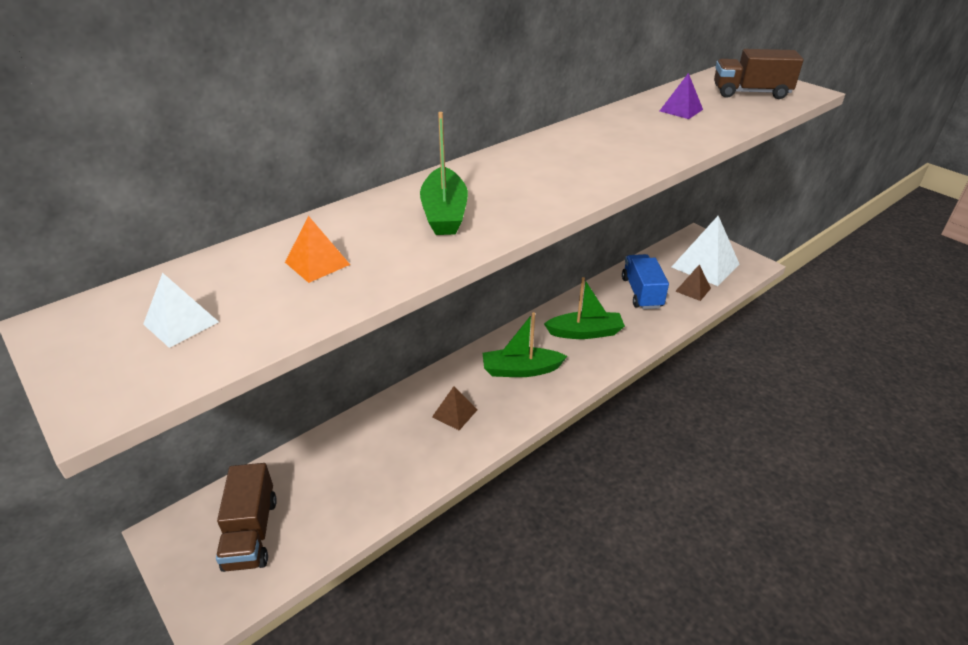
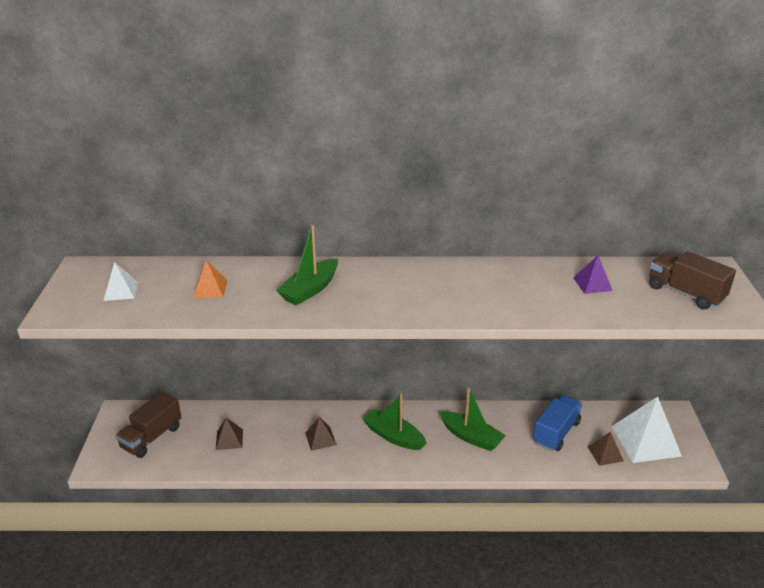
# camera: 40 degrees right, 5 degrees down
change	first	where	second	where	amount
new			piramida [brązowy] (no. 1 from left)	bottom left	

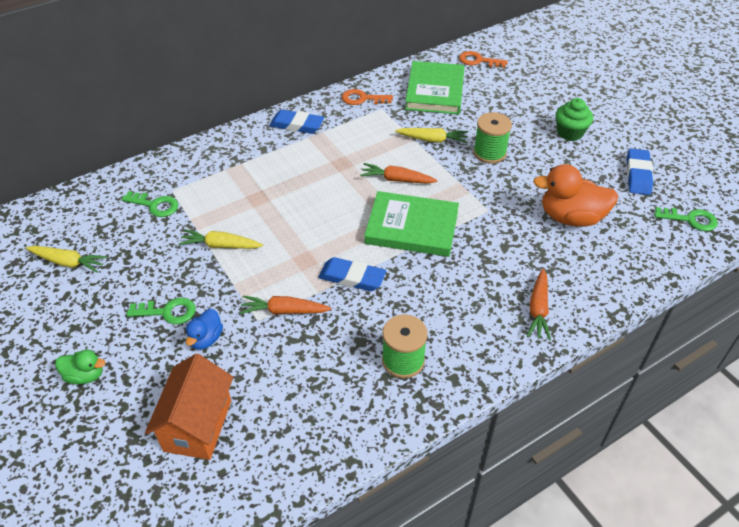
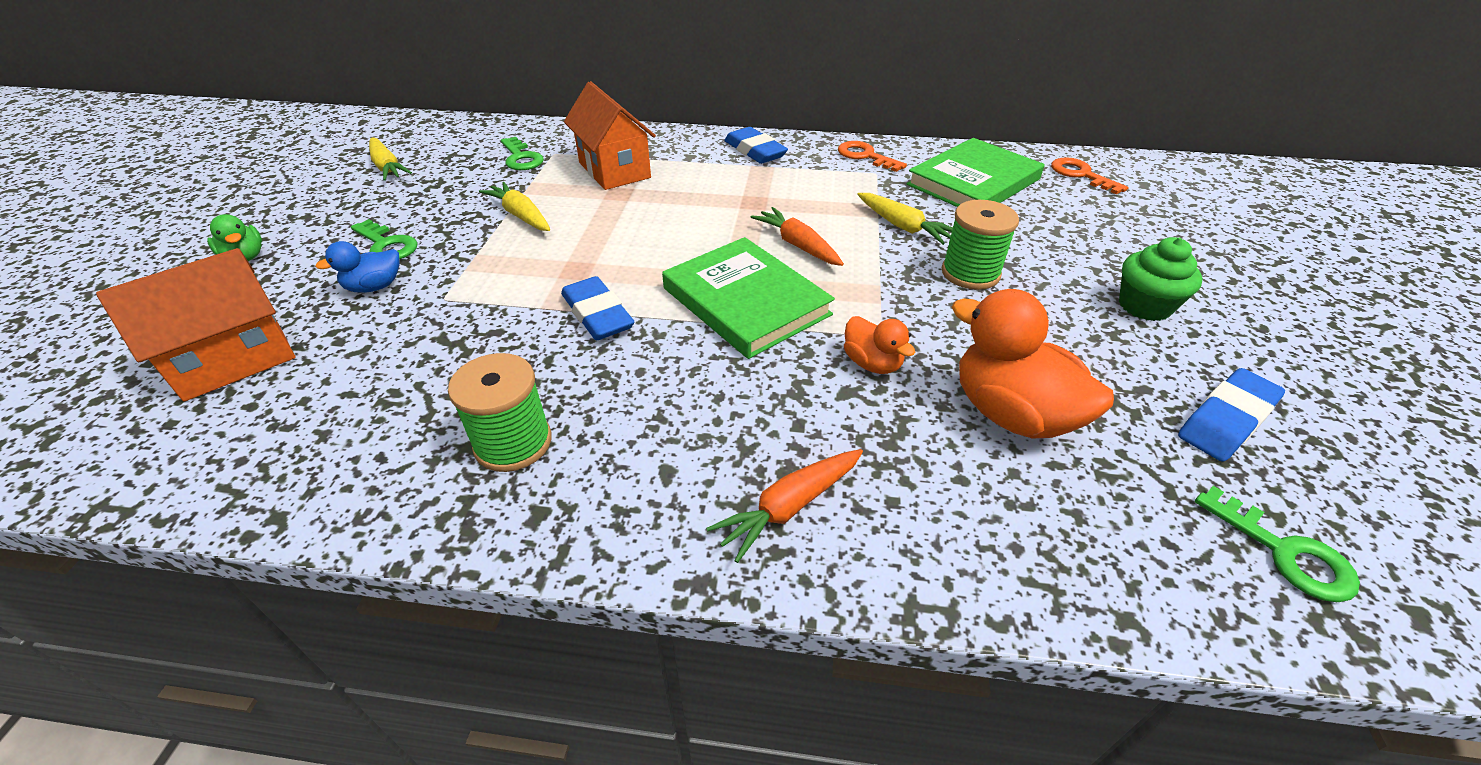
# camera: 40 degrees right, 5 degrees down
change	first	where	second	where	amount
gone	marchewka [pomarańczowy] (no. 1 from left)	centre			
new			domek [pomarańczowy] (no. 2 from left)	top centre	
new			kaczka [pomarańczowy] (no. 1 from left)	centre	

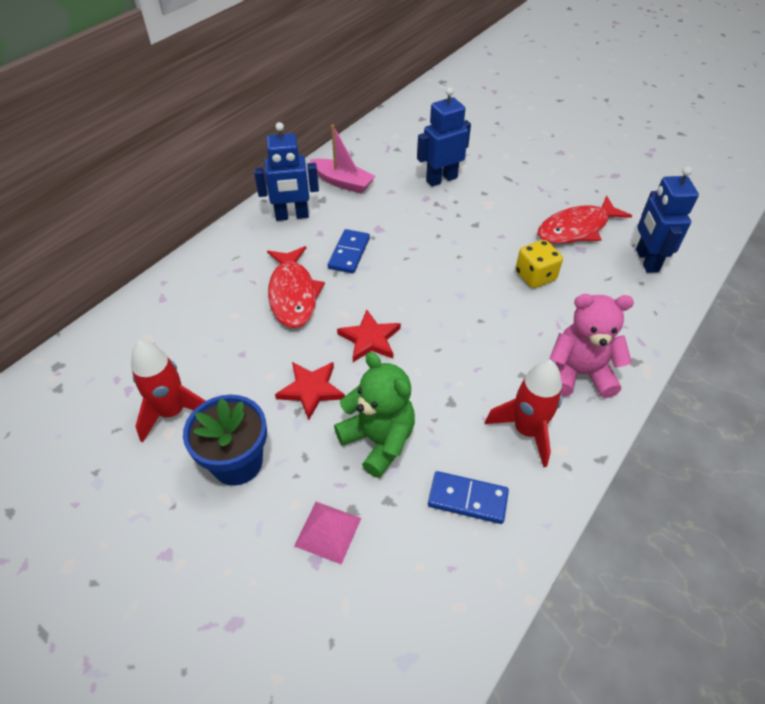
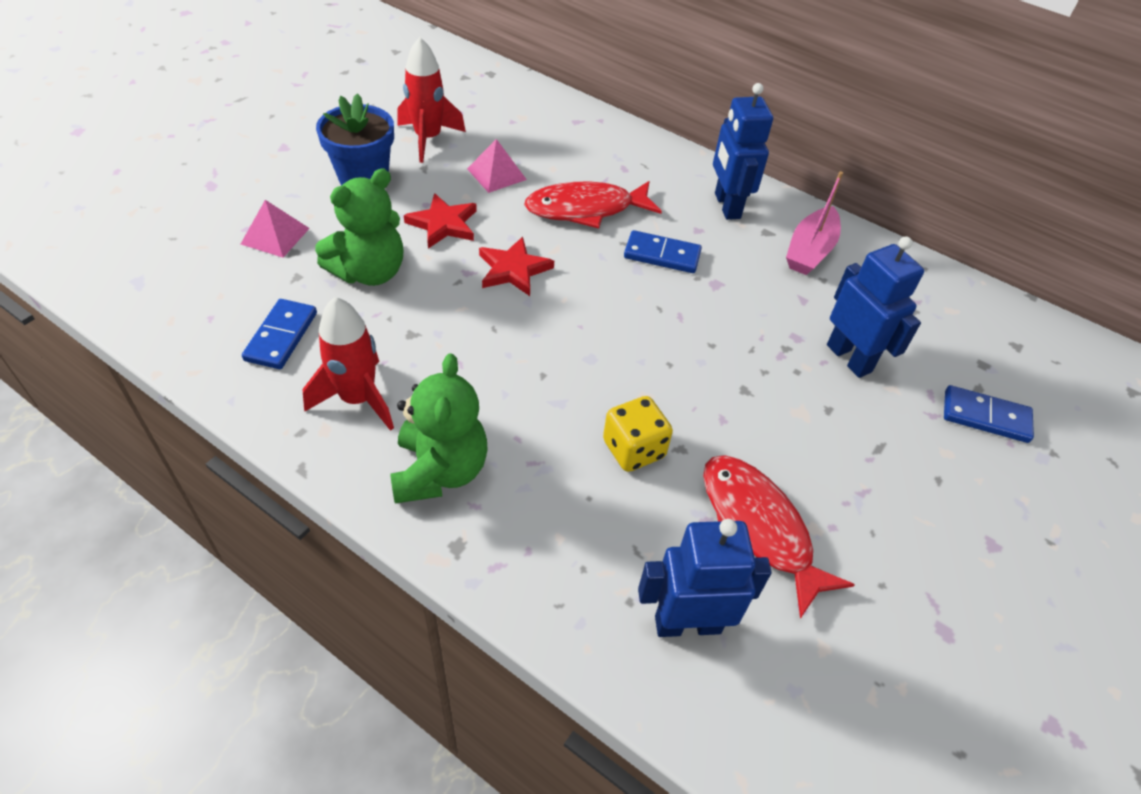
# camera: 85 degrees right, 0 degrees up
change	first	where	second	where	amount
new			piramida [różowy] (no. 2 from left)	top centre	
new			kostka domina [niebieski] (no. 3 from left)	middle right	
repainted	miś [różowy]	middle right	miś [zielony] (no. 2 from left)	centre	

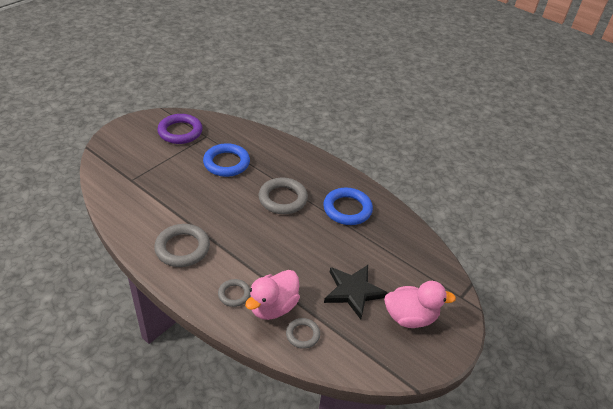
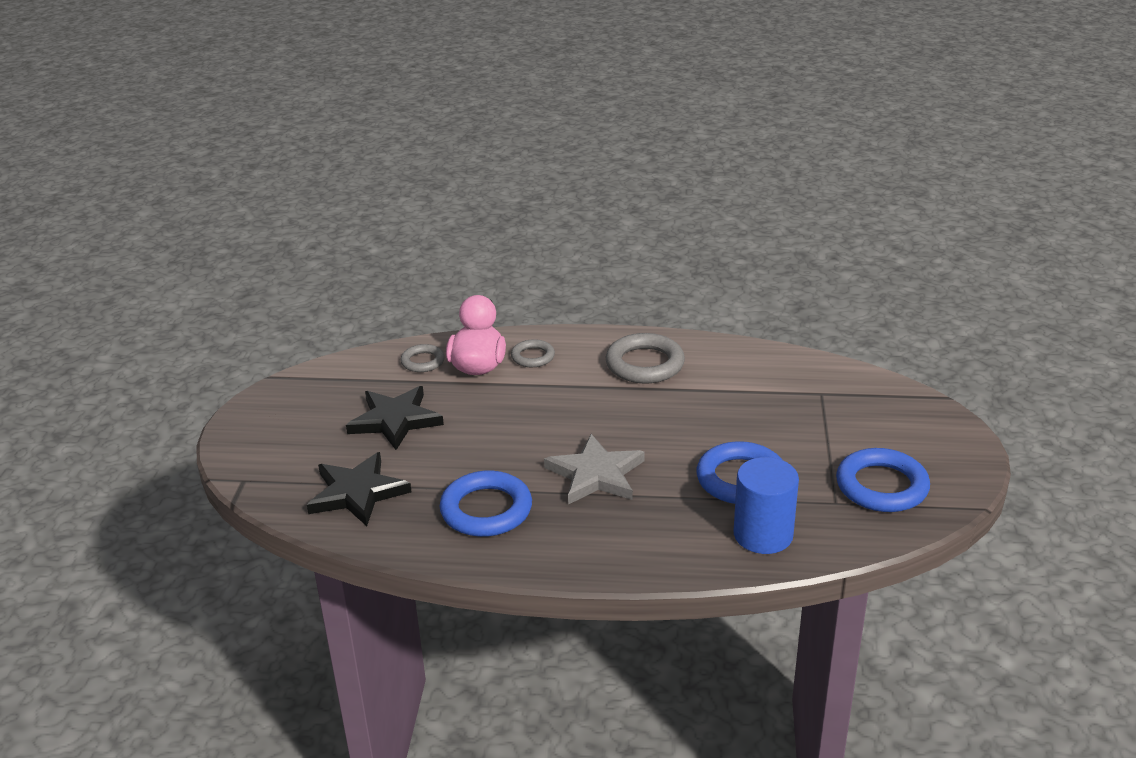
# camera: 150 degrees right, 10 degrees down
change	first	where	second	where	amount
gone	kaczka [różowy] (no. 2 from left)	bottom right			
new			gwiazda [czarny] (no. 1 from left)	middle left	
new			walec [niebieski]	middle right	
swapped	pierścień [szary] (no. 3 from left)	centre	gwiazda [szary]	centre	
repainted	pierścień [fioletowy]	top left	pierścień [niebieski] (no. 3 from left)	middle right	

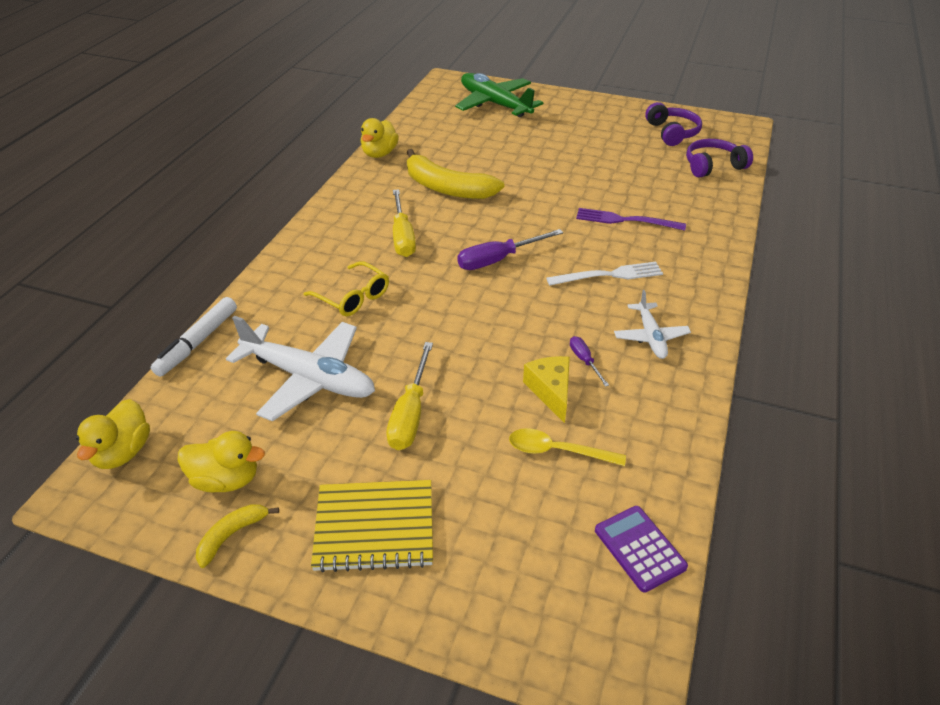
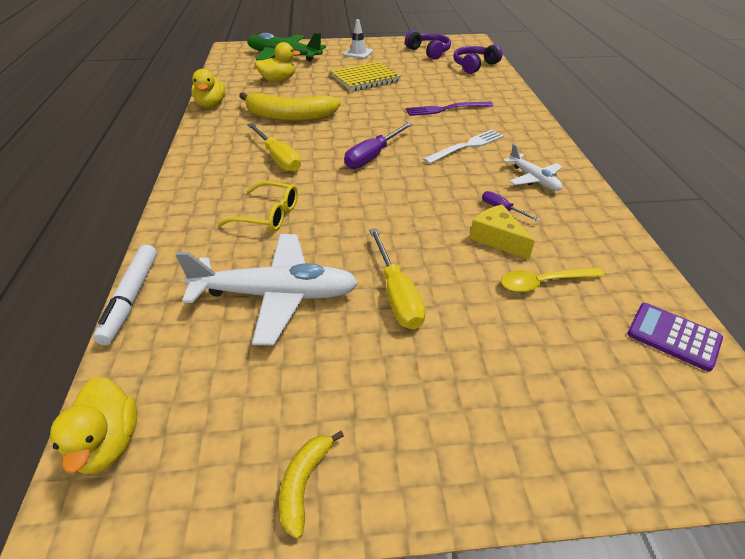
# camera: 25 degrees left, 0 degrees up
change	first	where	second	where	amount
new			pachołek [biały]	top centre	
shifted	kaczka [żółty] (no. 2 from left in the first image)	middle left	kaczka [żółty] (no. 3 from left)	top centre	
shifted	zeszyt [żółty]	bottom centre		top centre	

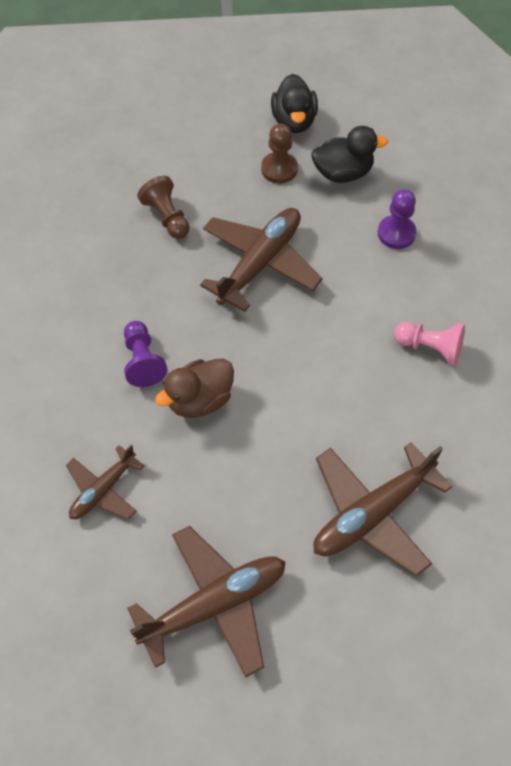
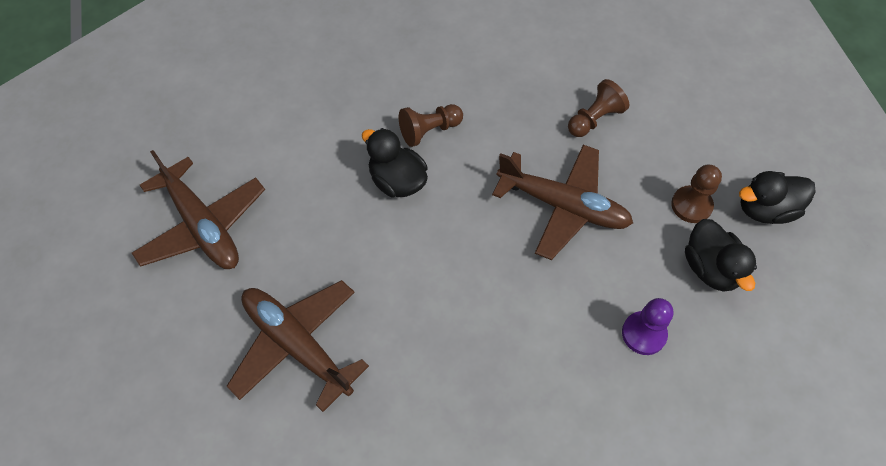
# camera: 80 degrees right, 0 degrees up
change	first	where	second	where	amount
gone	samolot [brązowy] (no. 1 from left)	middle left			
gone	pionek [różowy]	middle right			
repainted	pionek [fioletowy] (no. 1 from left)	middle left	pionek [brązowy] (no. 1 from left)	top centre	
repainted	kaczka [brązowy]	centre	kaczka [czarny] (no. 1 from left)	centre	

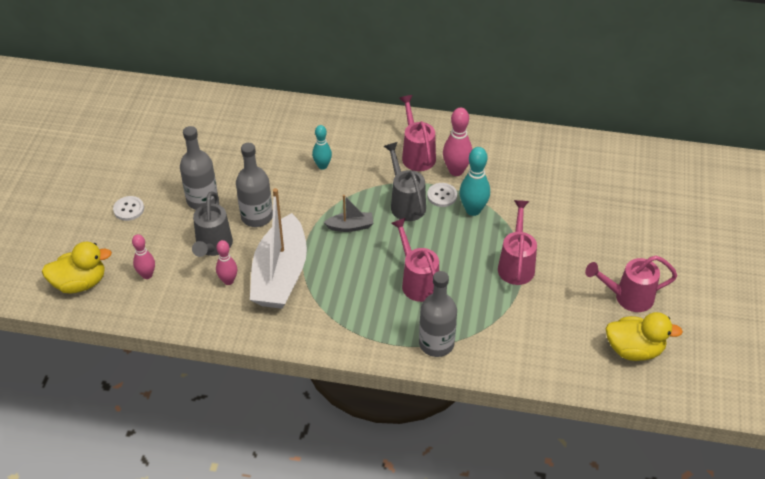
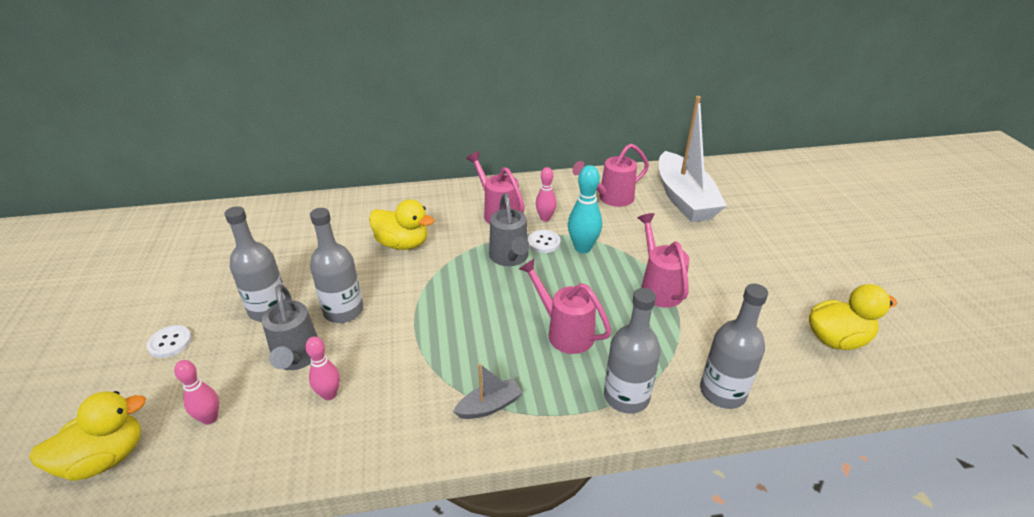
# camera: 20 degrees left, 10 degrees down
change	first	where	second	where	amount
new			butelka [szary] (no. 4 from left)	bottom right	
shifted	łódka [biały]	centre		top right	
shifted	łódka [szary]	centre		bottom centre	
shifted	konewka [różowy] (no. 4 from left in the first image)	middle right	konewka [różowy] (no. 3 from left)	centre	
swapped	kręgiel [turkusowy] (no. 1 from left)	top centre	kaczka [żółty] (no. 2 from left)	centre	
rotated	konewka [szary] (no. 2 from left)	centre		centre	150 degrees counterclockwise
scaled	kręgiel [różowy] (no. 3 from left)	top centre		centre	x0.66

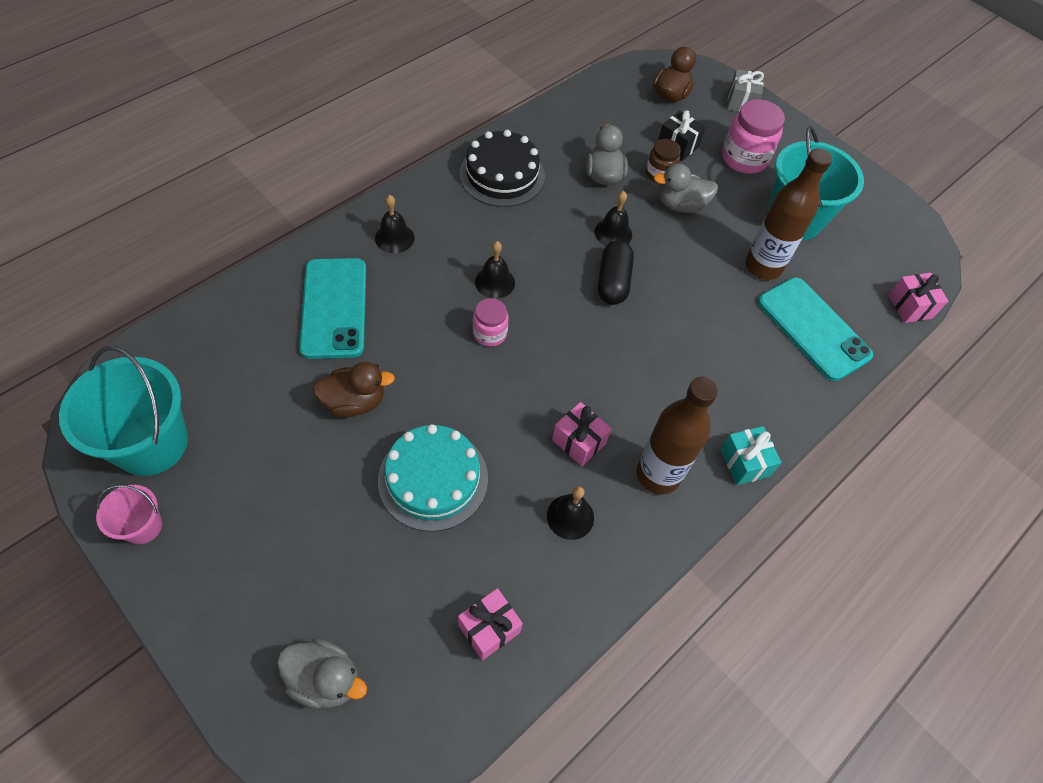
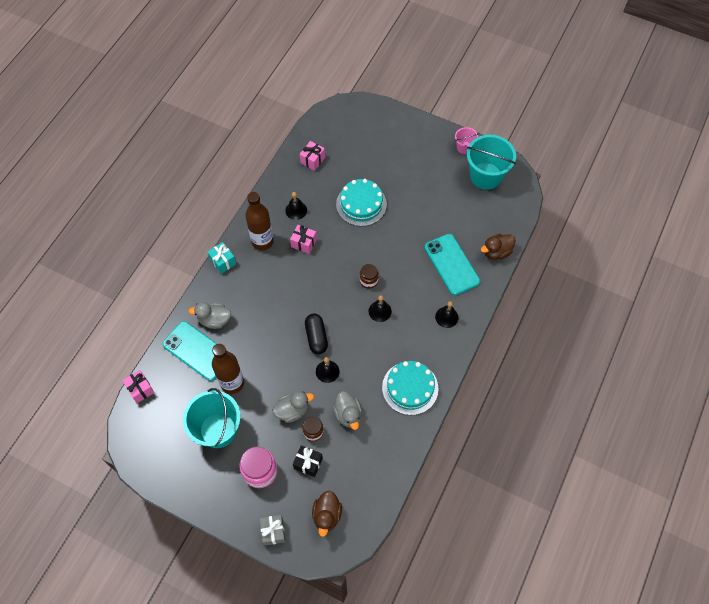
# camera: 165 degrees right, 5 degrees up
change	first	where	second	where	amount
shifted	kaczka [szary] (no. 1 from left)	bottom left		middle left	
shifted	kaczka [brązowy] (no. 1 from left in the first image)	centre	kaczka [brązowy] (no. 2 from left)	middle right	
repainted	tort [czarny]	top centre	tort [turkusowy] (no. 2 from left)	centre	
repainted	słoik [różowy] (no. 1 from left)	centre	słoik [brązowy] (no. 2 from left)	centre	

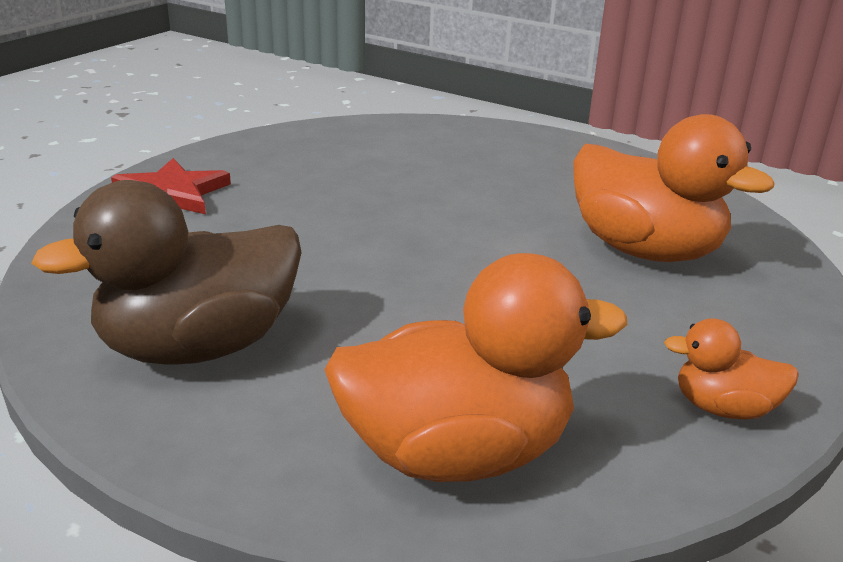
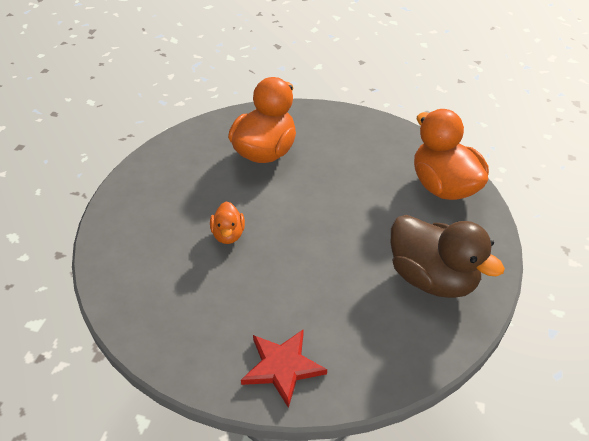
# camera: 105 degrees left, 15 degrees up
change	first	where	second	where	amount
shifted	kaczka [pomarańczowy] (no. 3 from left in the first image)	middle right	kaczka [pomarańczowy] (no. 1 from left)	centre	

